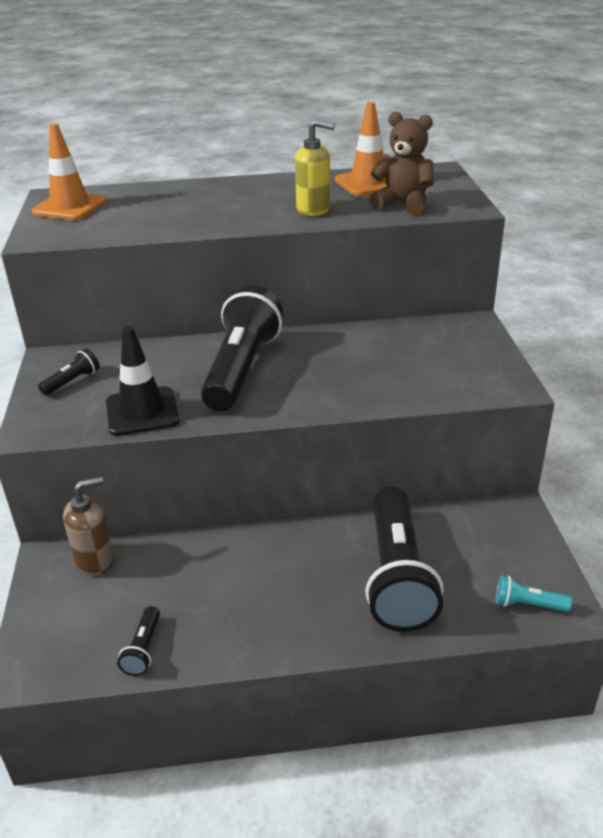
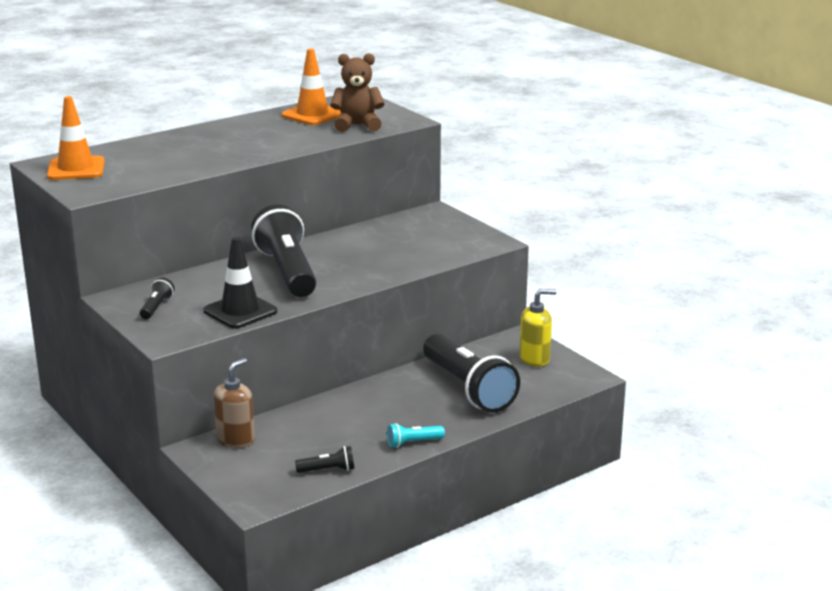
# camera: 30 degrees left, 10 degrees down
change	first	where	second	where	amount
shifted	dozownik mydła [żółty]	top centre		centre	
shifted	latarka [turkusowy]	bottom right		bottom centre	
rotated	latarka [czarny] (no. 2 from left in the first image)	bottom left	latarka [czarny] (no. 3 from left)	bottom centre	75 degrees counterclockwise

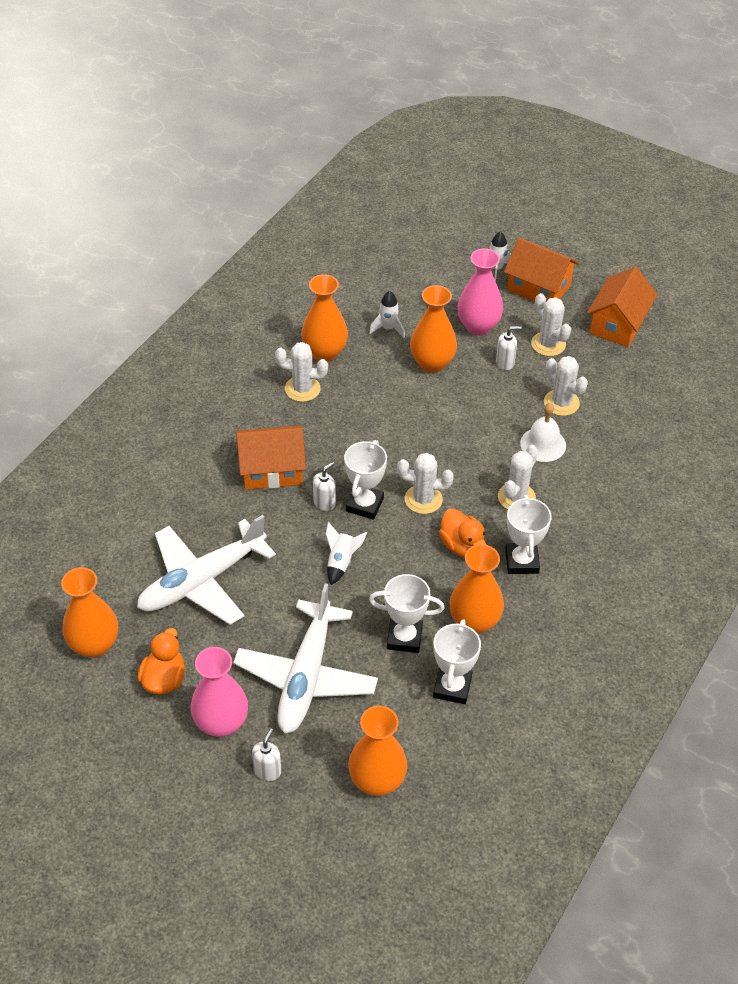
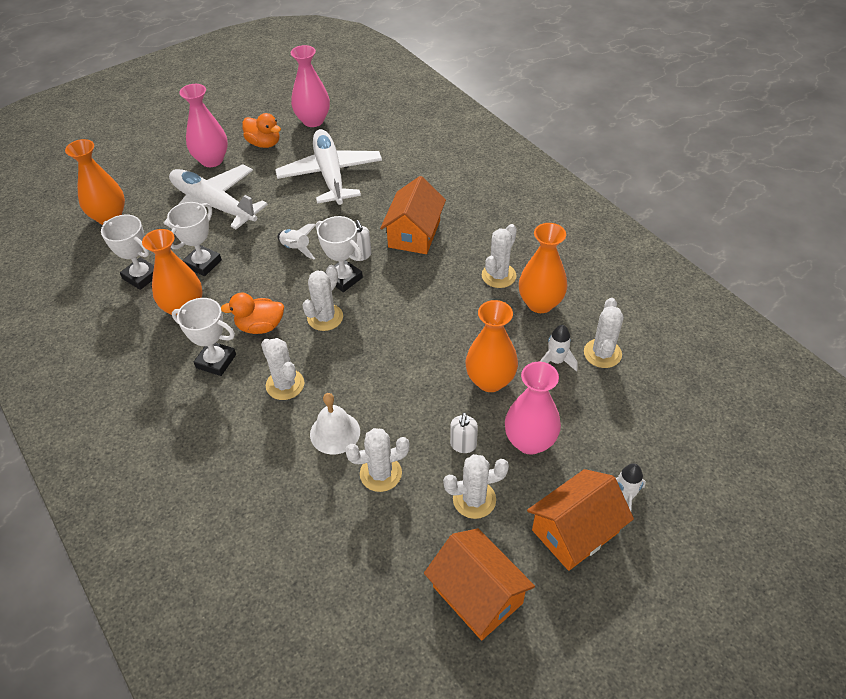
# camera: 115 degrees right, 0 degrees up
change	first	where	second	where	amount
gone	dozownik mydła [biały] (no. 1 from left)	bottom centre			
new			kaktus [biały] (no. 6 from left)	middle right	
repainted	wazon [pomarańczowy] (no. 1 from left)	middle left	wazon [różowy] (no. 2 from left)	top centre	

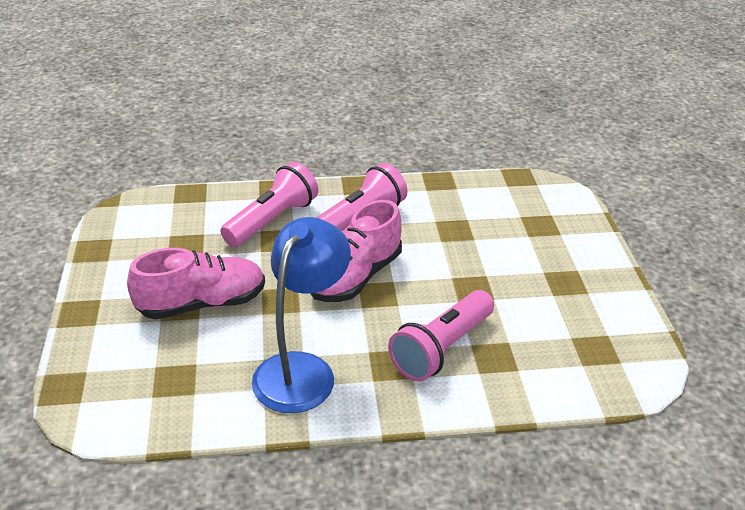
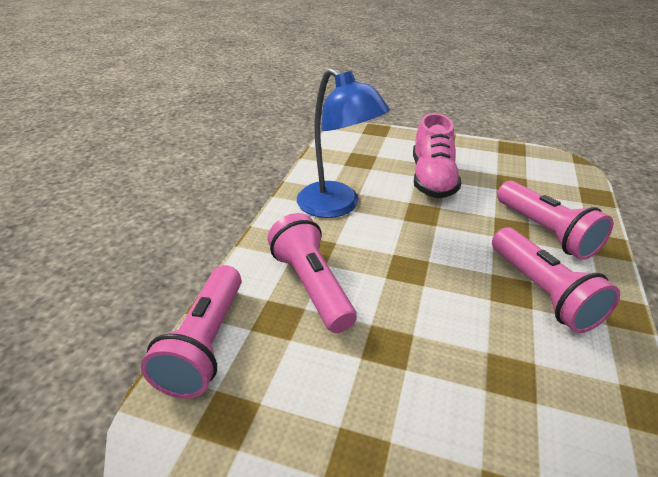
# camera: 115 degrees right, 0 degrees up
change	first	where	second	where	amount
gone	but [różowy] (no. 2 from left)	centre			
new			latarka [różowy] (no. 1 from left)	bottom left	

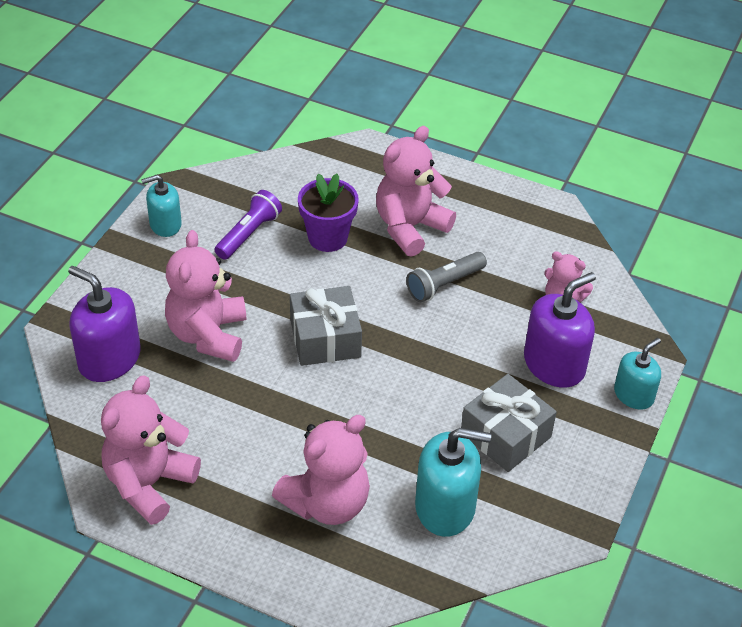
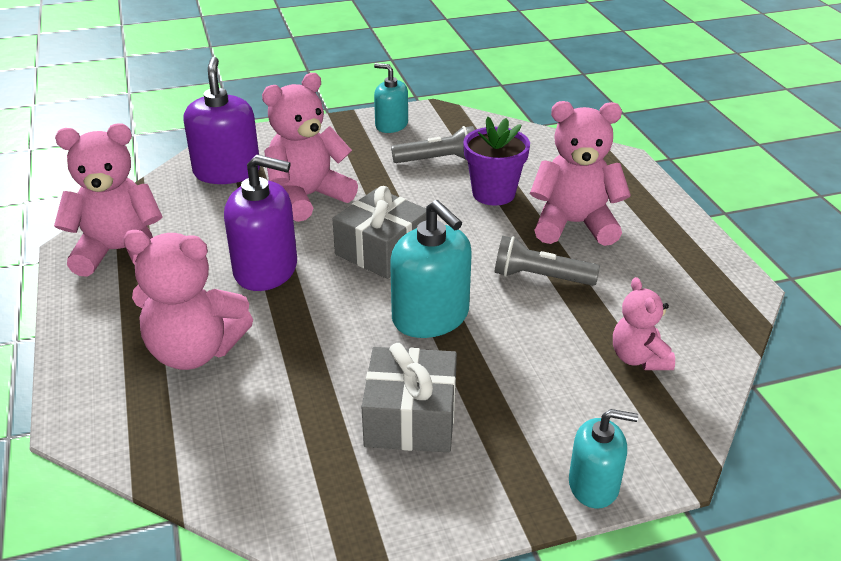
# camera: 50 degrees right, 10 degrees down
change	first	where	second	where	amount
shifted	dozownik mydła [turkusowy] (no. 2 from left)	bottom centre		centre	
shifted	dozownik mydła [fioletowy] (no. 2 from left)	middle right		middle left	
repainted	latarka [fioletowy]	centre	latarka [szary] (no. 1 from left)	top centre	

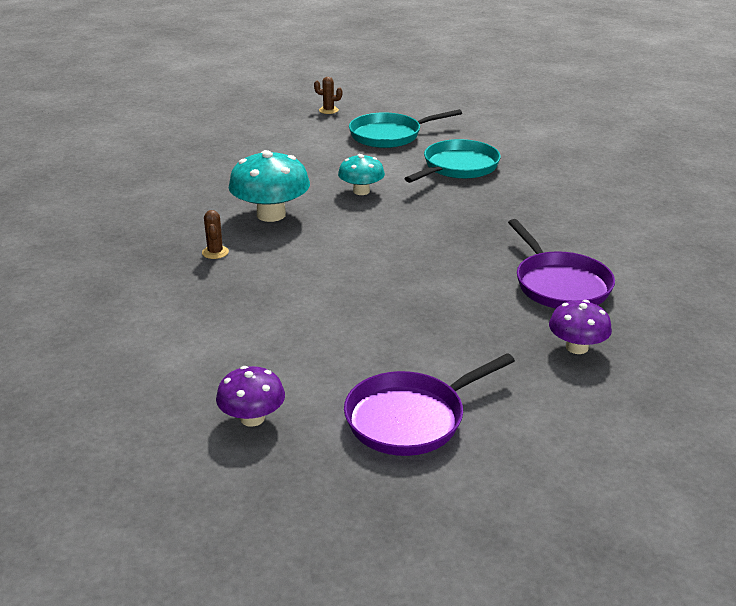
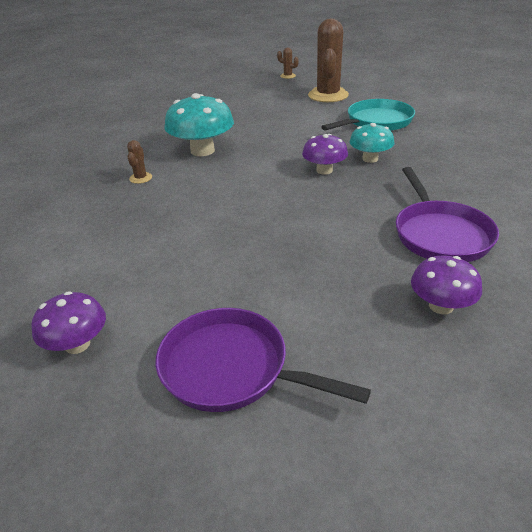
# camera: 15 degrees right, 5 degrees up
change	first	where	second	where	amount
new			grzyb [fioletowy] (no. 2 from left)	top centre	
shifted	grzyb [turkusowy] (no. 2 from left)	top centre		top right	
swapped	patelnia [turkusowy] (no. 1 from left)	top centre	kaktus [brązowy] (no. 3 from left)	top centre	
rotated	patelnia [fioletowy] (no. 1 from left)	bottom centre		bottom centre	45 degrees clockwise

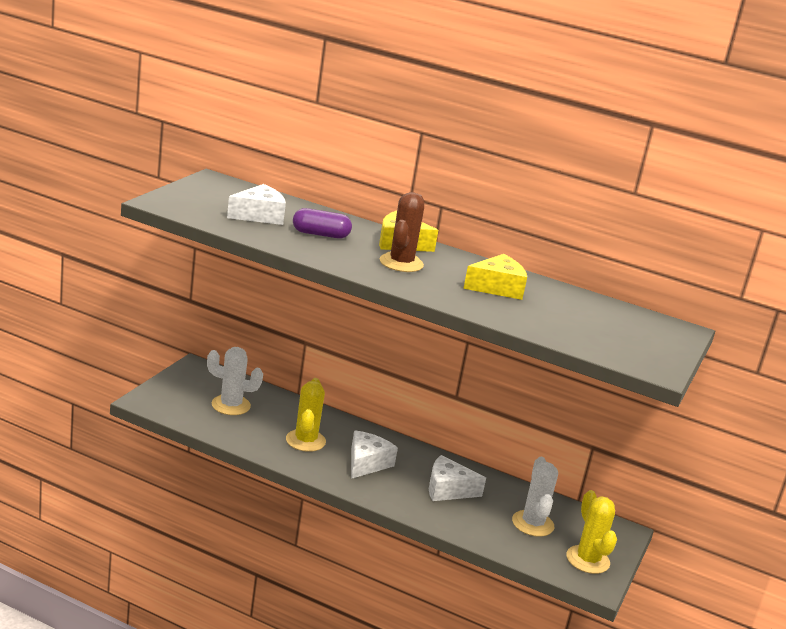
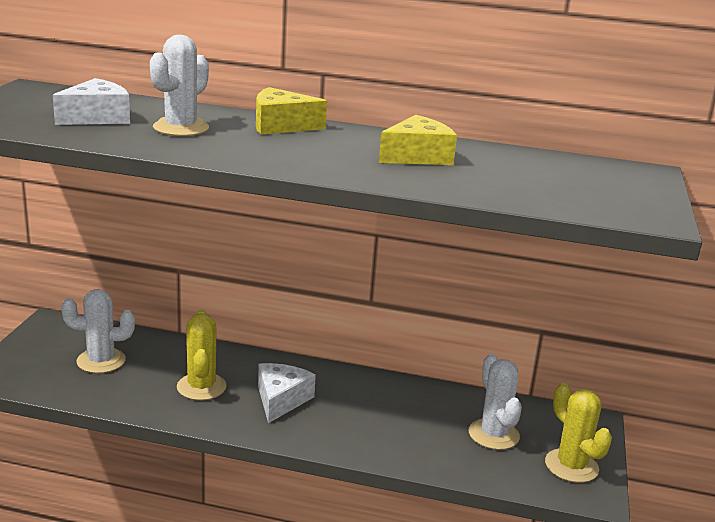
# camera: 10 degrees left, 0 degrees up
change	first	where	second	where	amount
gone	kaktus [brązowy]	centre			
gone	ser [biały] (no. 3 from left)	bottom centre			
swapped	kapsułka [fioletowy]	centre	kaktus [biały] (no. 2 from left)	top left	

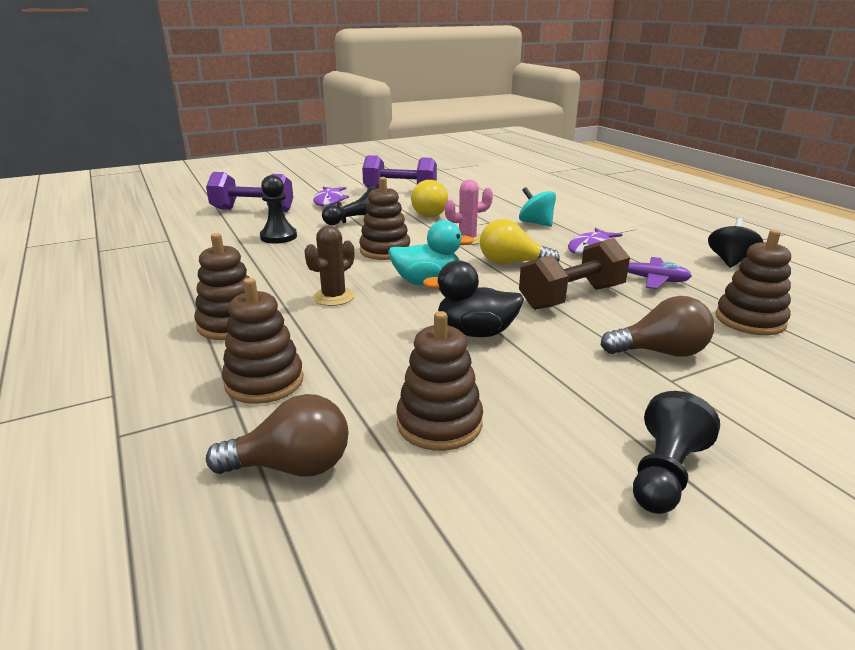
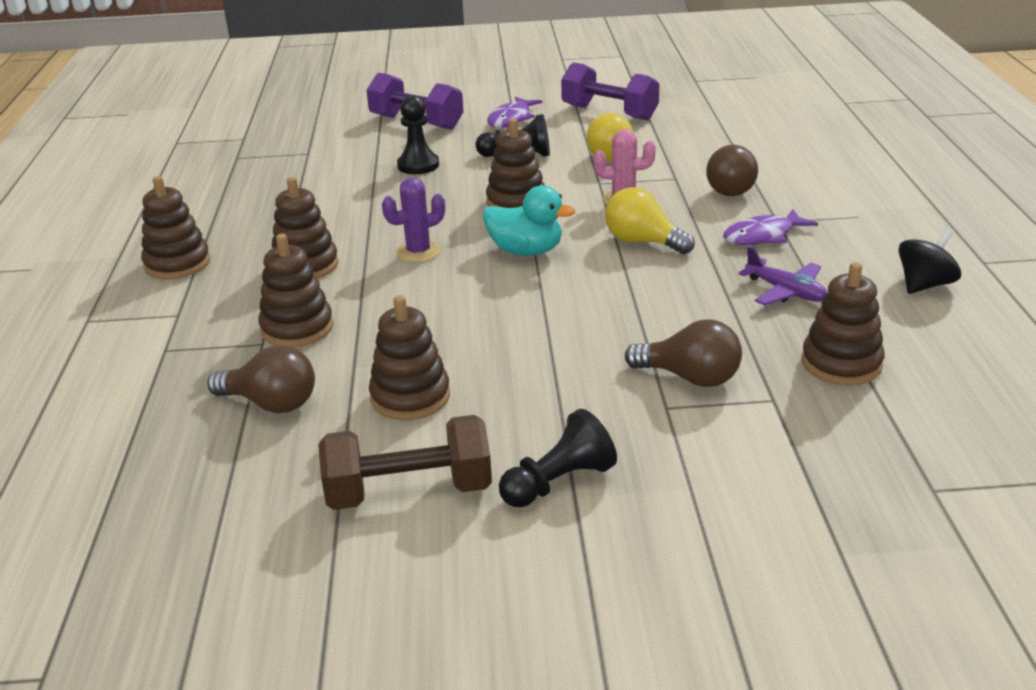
# camera: 25 degrees right, 5 degrees up
change	first	where	second	where	amount
gone	kaczka [czarny]	centre			
new			zabawka nakładanka [brązowy] (no. 1 from left)	top left	
shifted	hantel [brązowy]	middle right		bottom centre	
swapped	bączek [turkusowy]	top centre	żarówka [brązowy] (no. 3 from left)	top right	
repainted	kaktus [brązowy]	centre	kaktus [fioletowy]	top centre	

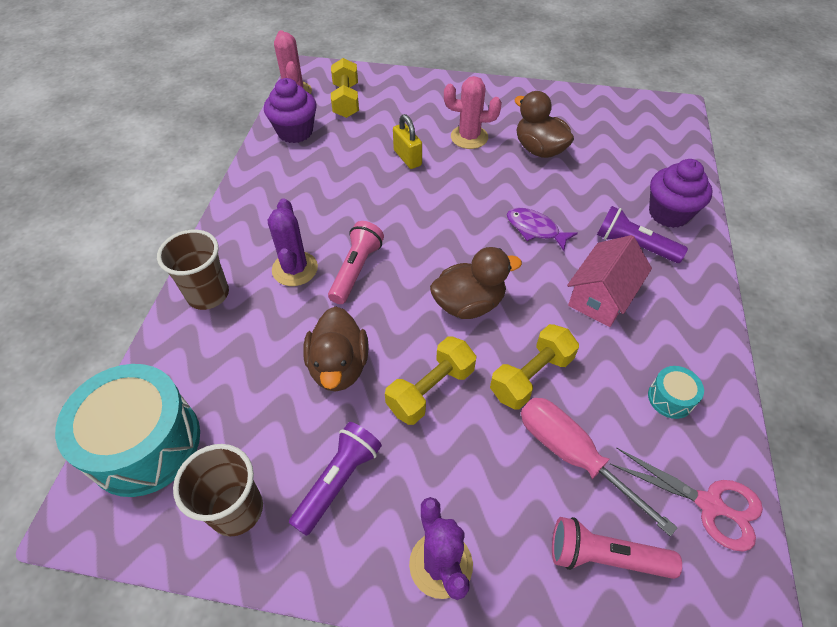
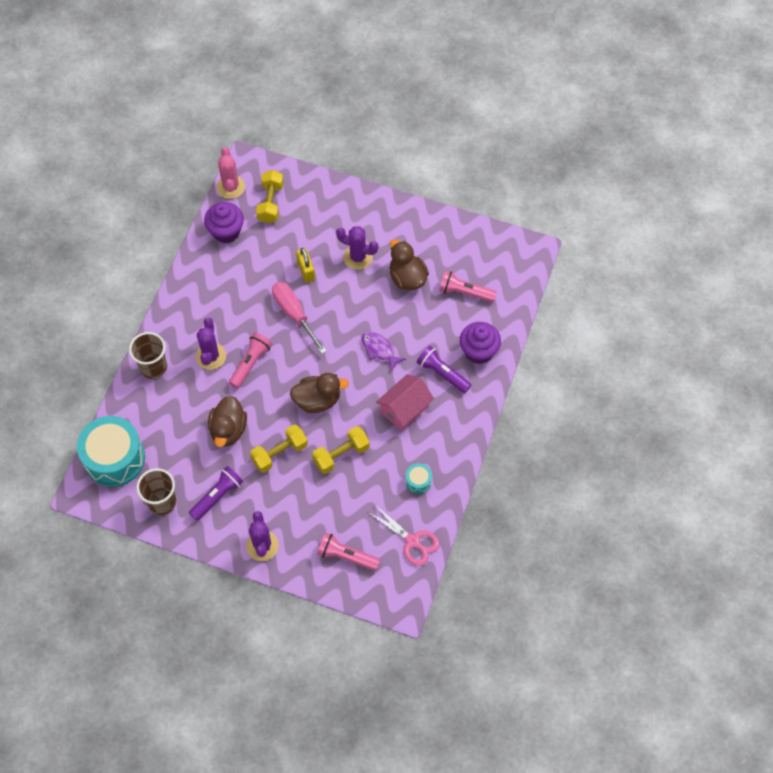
# camera: 10 degrees right, 10 degrees up
change	first	where	second	where	amount
new			latarka [różowy] (no. 3 from left)	centre	
shifted	śrubokręt [różowy]	bottom right		centre	
repainted	kaktus [różowy] (no. 2 from left)	top centre	kaktus [fioletowy] (no. 3 from left)	top centre	

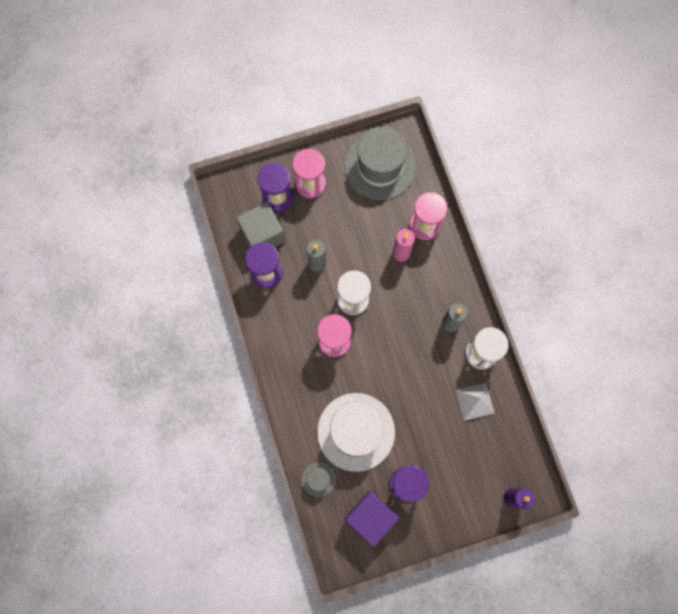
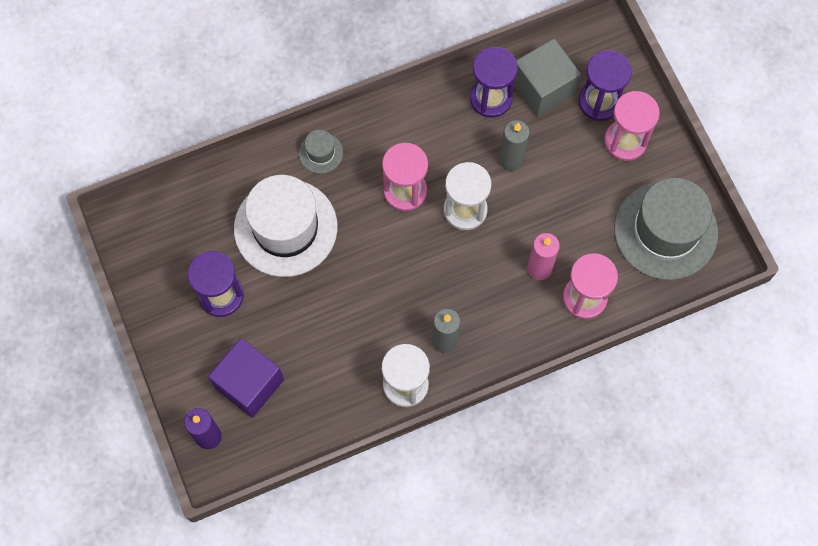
# camera: 85 degrees right, 5 degrees down
change	first	where	second	where	amount
gone	piramida [biały]	middle right			
shifted	kapelusz [szary] (no. 1 from left)	bottom centre		top centre	
shifted	sześcian [fioletowy]	bottom centre		bottom left	

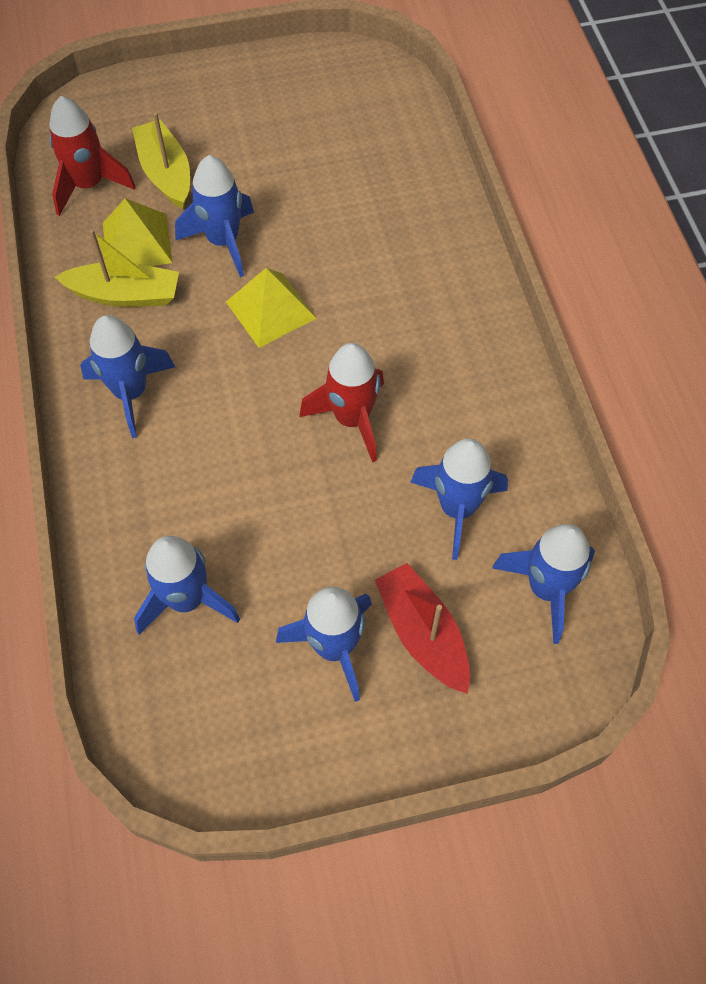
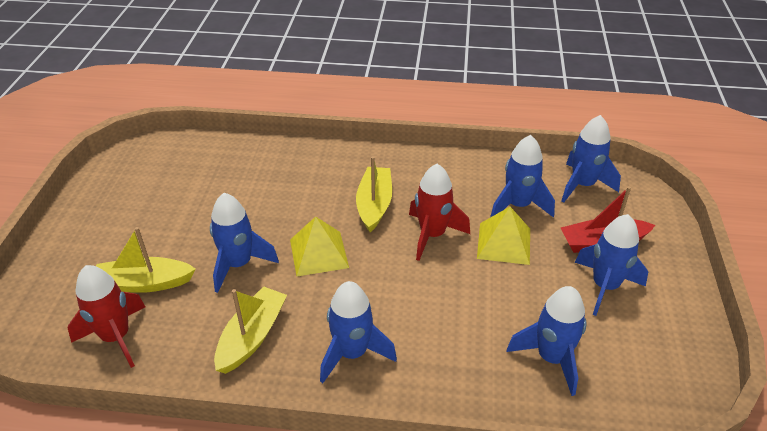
# camera: 70 degrees left, 20 degrees down
change	first	where	second	where	amount
new			łódka [żółty] (no. 3 from left)	centre	
shifted	piramida [żółty] (no. 1 from left in the first image)	top left	piramida [żółty] (no. 2 from left)	centre	

